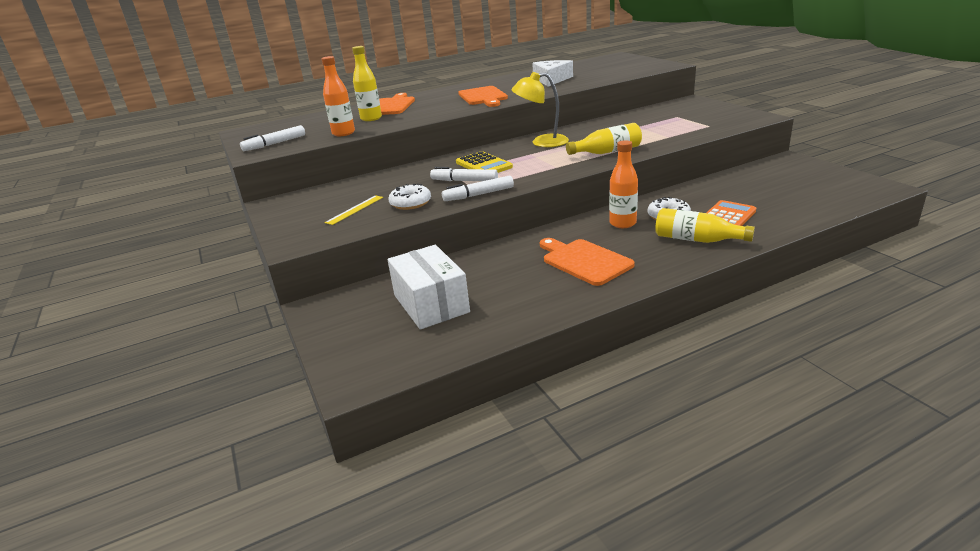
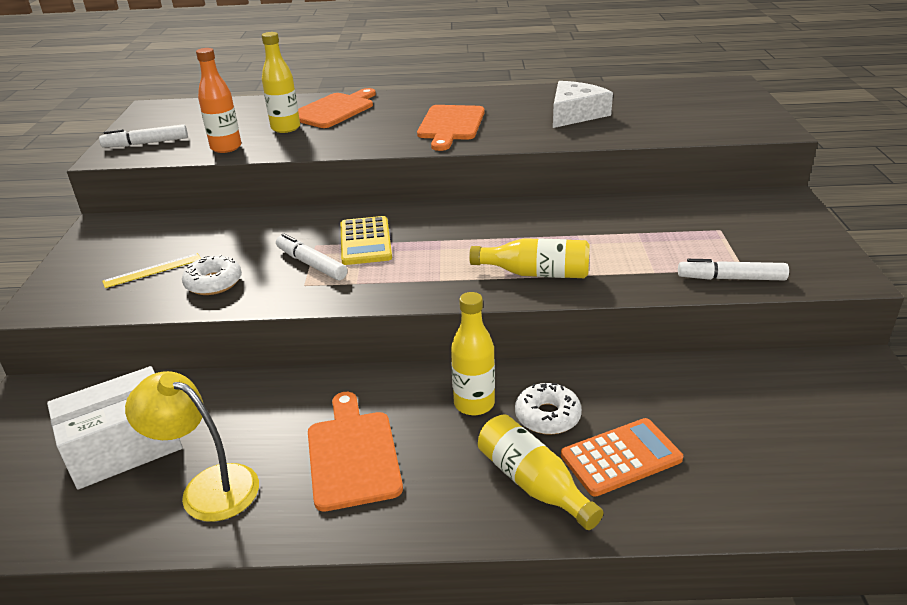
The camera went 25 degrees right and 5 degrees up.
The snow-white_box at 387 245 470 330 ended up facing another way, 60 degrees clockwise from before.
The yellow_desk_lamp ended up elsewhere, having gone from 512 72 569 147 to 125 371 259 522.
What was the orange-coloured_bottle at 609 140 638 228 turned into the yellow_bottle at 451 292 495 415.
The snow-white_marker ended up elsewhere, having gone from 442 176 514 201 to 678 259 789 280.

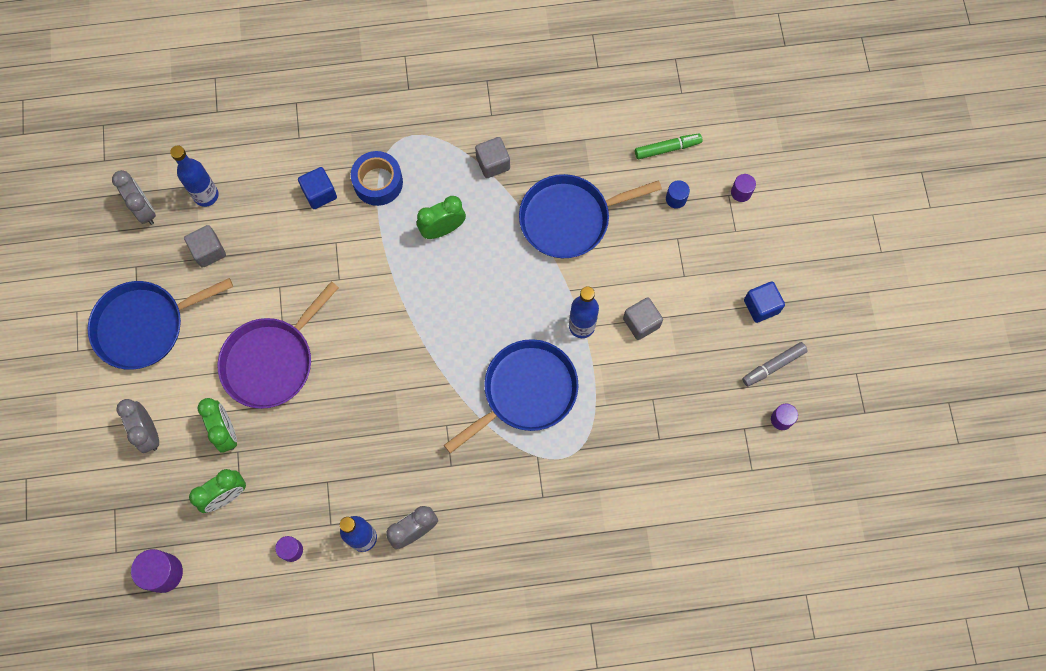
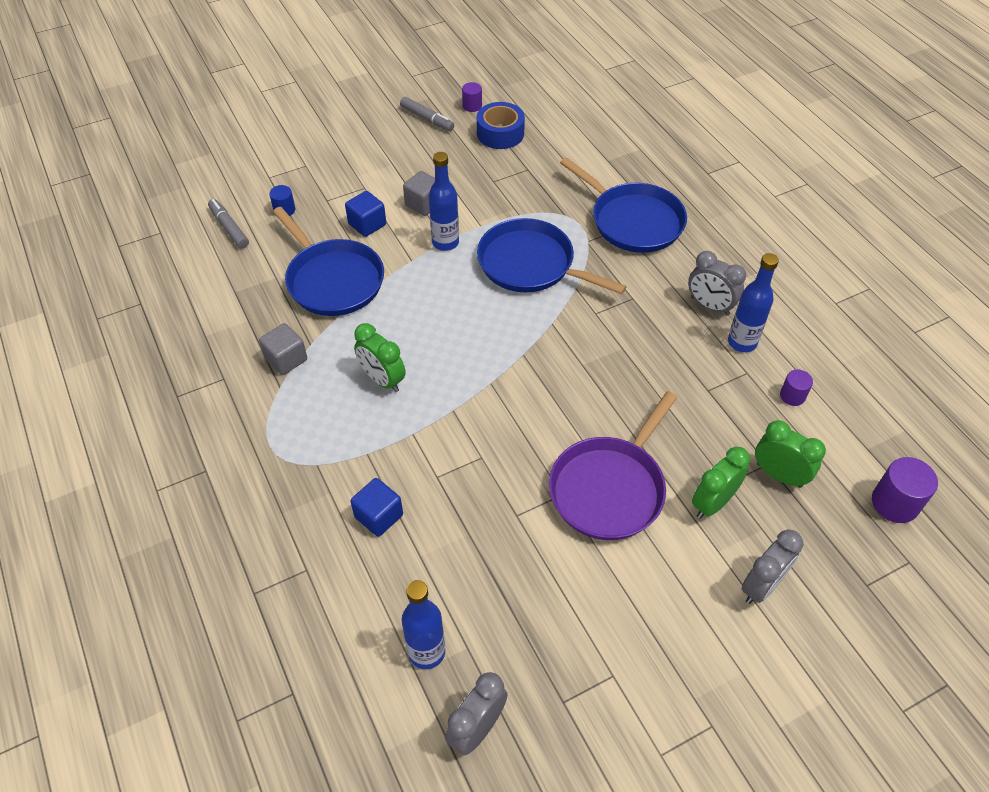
The camera went 110 degrees left and 20 degrees down.
What was the emerald_marker at 635 133 702 159 turned into the grey_marker at 208 199 249 249.
The cobalt_cube ended up elsewhere, having gone from 744 281 785 323 to 345 191 386 237.
The cobalt_sticky_tape ended up elsewhere, having gone from 351 151 403 206 to 477 102 525 149.
The violet_pan at 218 281 339 409 ended up facing another way, 105 degrees clockwise from before.
The cobalt_pan ended up elsewhere, having gone from 88 278 233 370 to 560 157 687 253.
The second view lost the grey_cube at 184 225 226 268.
The second view lost the violet_cylinder_shape at 731 174 756 202.

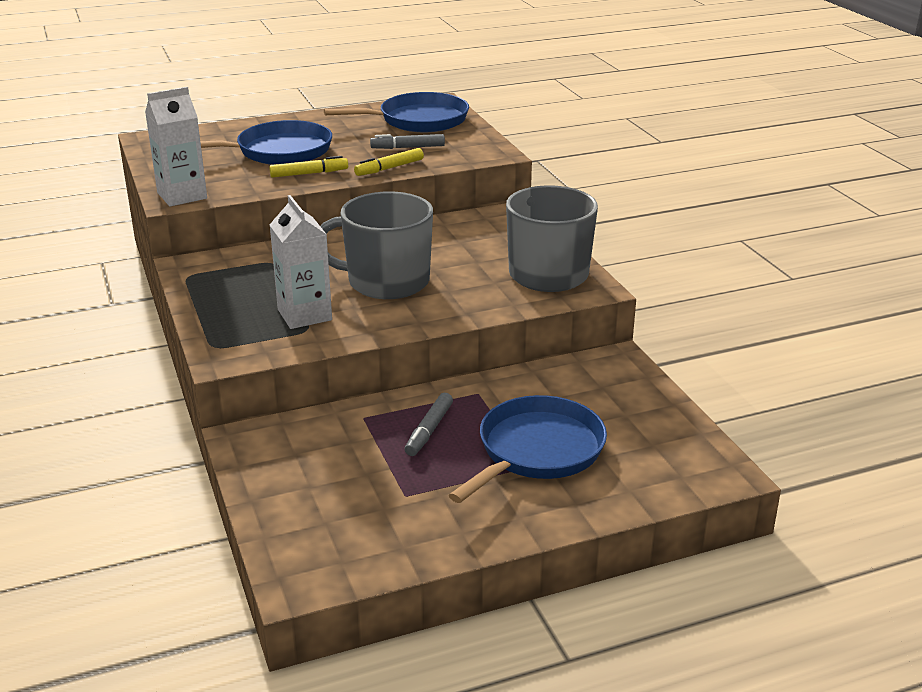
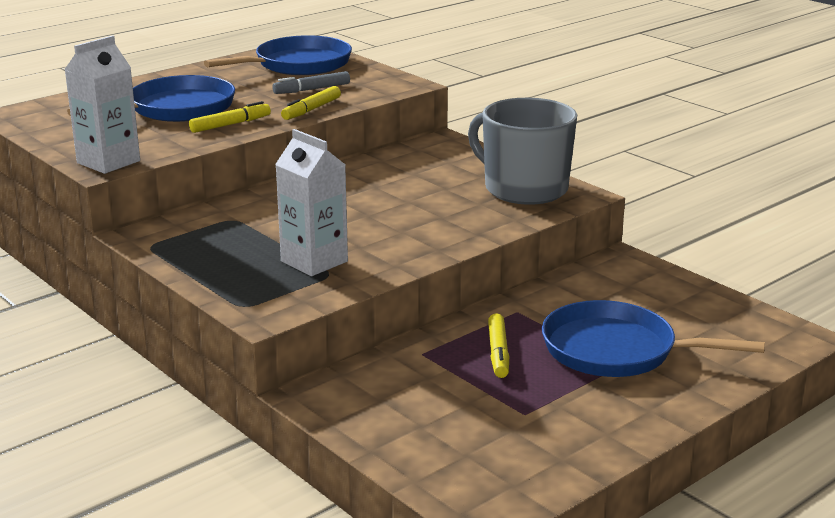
The camera went 20 degrees left and 5 degrees down.
What was the grey_marker at 405 393 453 456 turned into the yellow_marker at 488 313 509 378.
The cobalt_pan at 449 395 607 503 ended up facing another way, 90 degrees counterclockwise from before.
The second view lost the grey_tea_mug at 320 191 433 299.

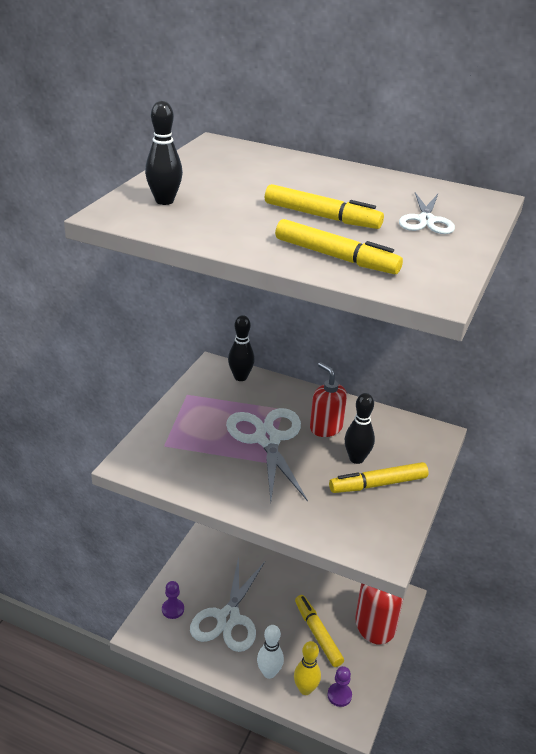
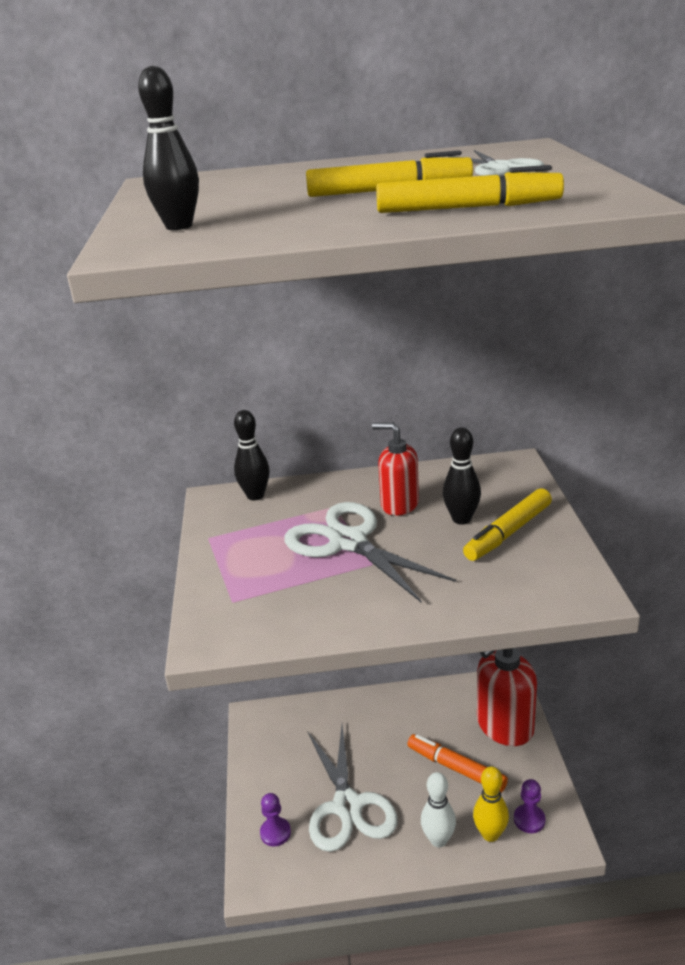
The camera went 25 degrees left and 5 degrees down.
What was the yellow_marker at 295 595 344 667 turned into the orange-coloured_marker at 407 734 508 793.

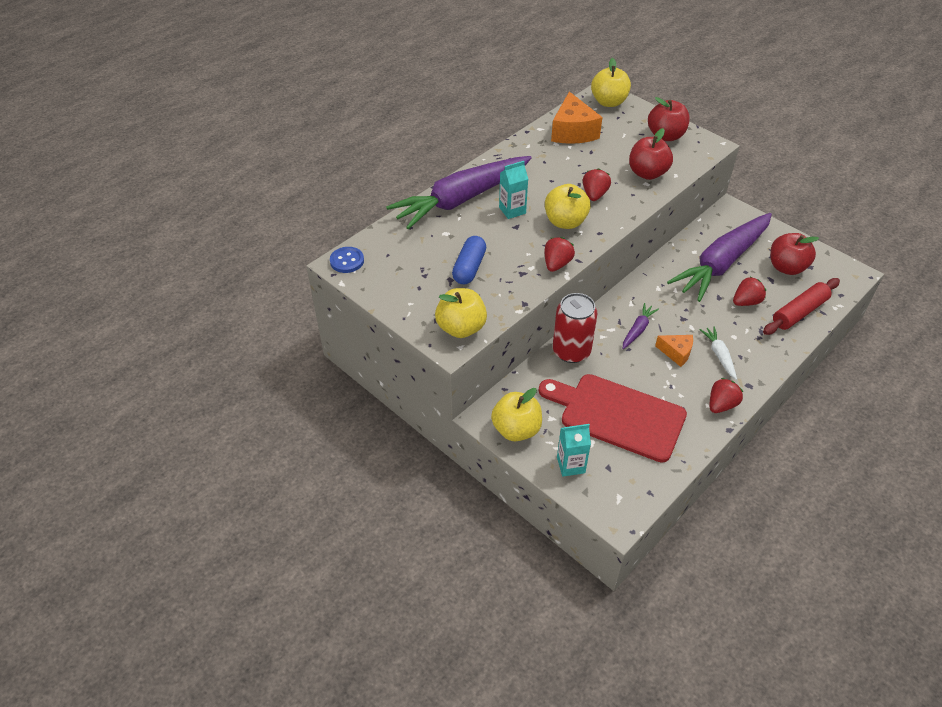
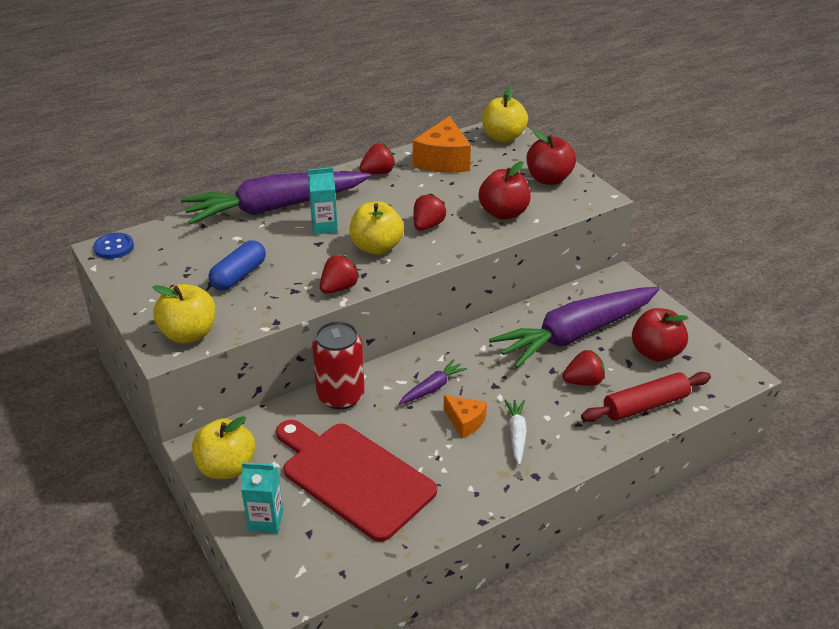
The camera went 15 degrees right and 10 degrees down.
The scarlet_berry ended up elsewhere, having gone from 710 378 743 413 to 359 143 395 174.

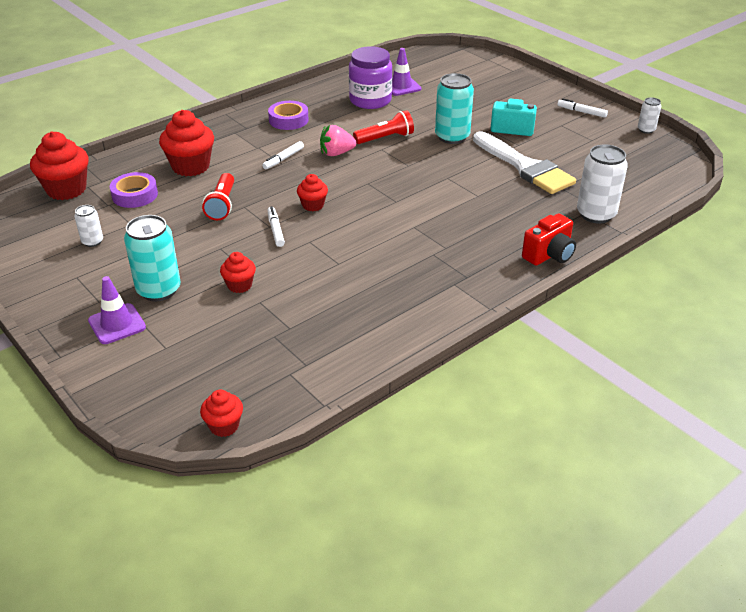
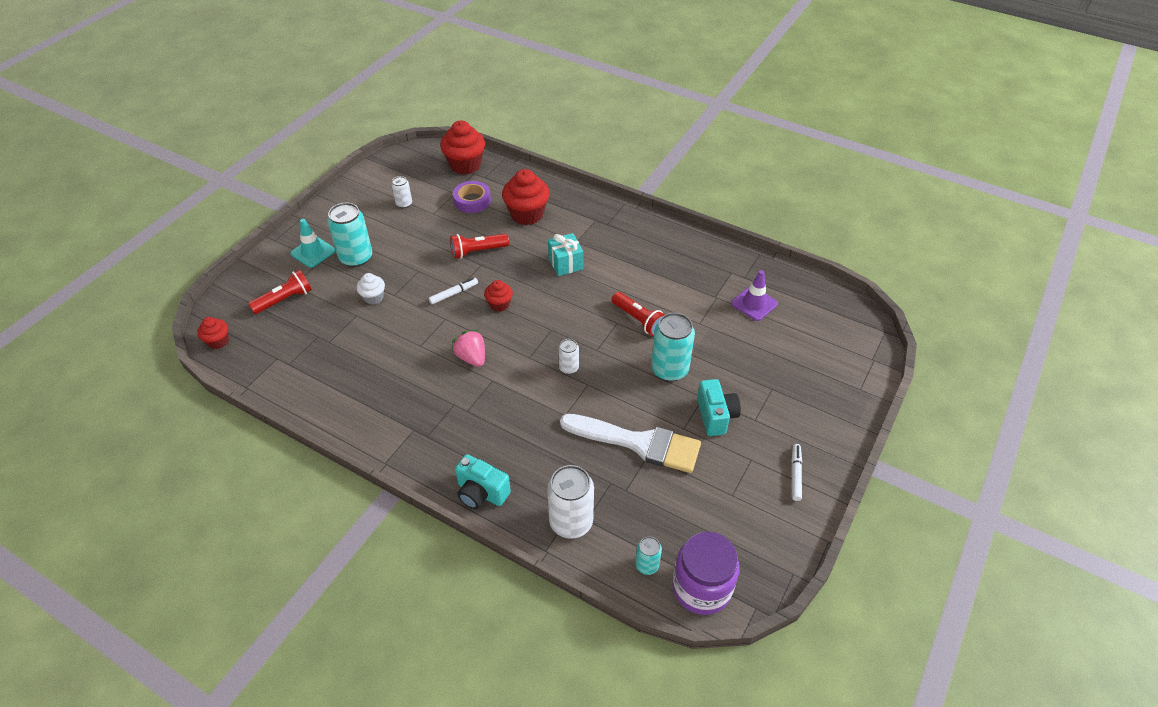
The camera went 70 degrees right and 10 degrees up.
The second view gained the scarlet_torch at 248 270 312 314.
What was the violet_traffic_cone at 88 276 146 344 turned into the turquoise_traffic_cone at 290 219 335 268.
What was the scarlet_fairy_cake at 220 252 256 293 turned into the snow-white_fairy_cake at 356 273 385 305.
The rose-pink_berry ended up elsewhere, having gone from 320 125 356 156 to 452 329 485 367.
What was the scarlet_camera at 522 214 576 266 turned into the turquoise_camera at 455 454 511 509.
Where the snow-white_marker stood at 262 141 304 169, the turquoise_wrapped_gift came to stand at 548 233 583 276.
The snow-white_tin ended up elsewhere, having gone from 638 97 661 134 to 558 339 579 374.
The snow-white_paintbrush at 473 131 576 194 ended up facing another way, 105 degrees counterclockwise from before.
The second view gained the turquoise_tin at 635 537 662 575.
The violet_jar ended up elsewhere, having gone from 349 46 392 109 to 672 532 740 615.
The second view lost the violet_sticky_tape at 268 101 309 130.

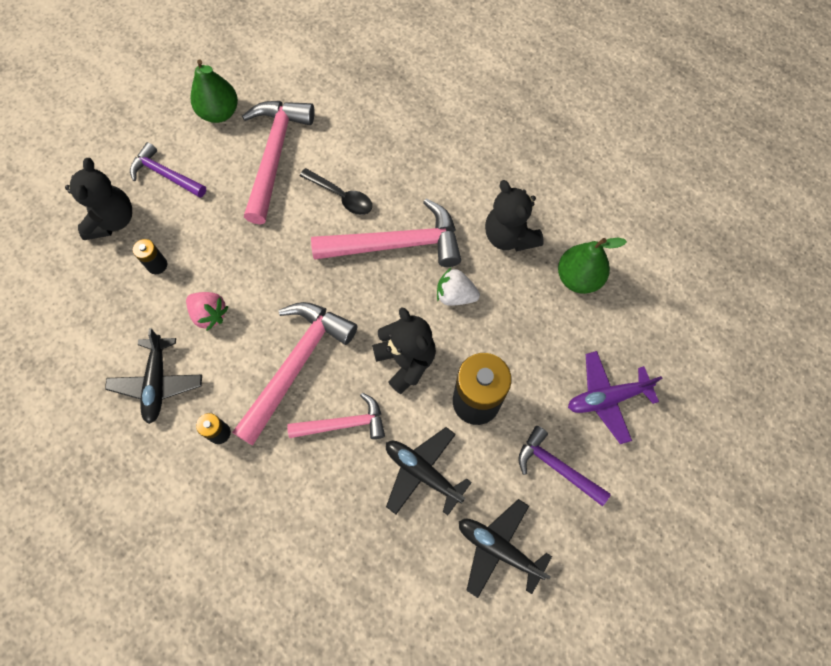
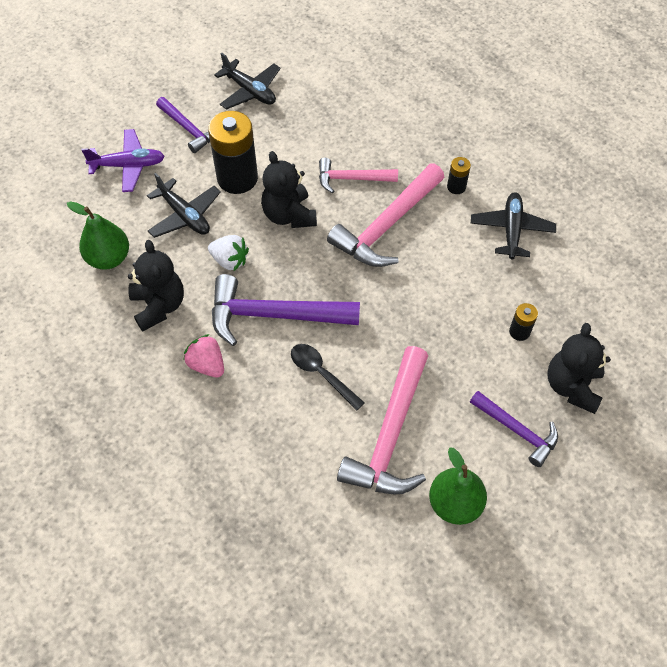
The camera went 170 degrees left and 10 degrees down.
The black_aeroplane ended up elsewhere, having gone from 386 427 472 515 to 147 173 221 238.
The rose-pink_berry ended up elsewhere, having gone from 186 292 229 331 to 183 334 224 378.
What was the rose-pink_hammer at 311 199 461 267 turned into the violet_hammer at 212 274 360 346.

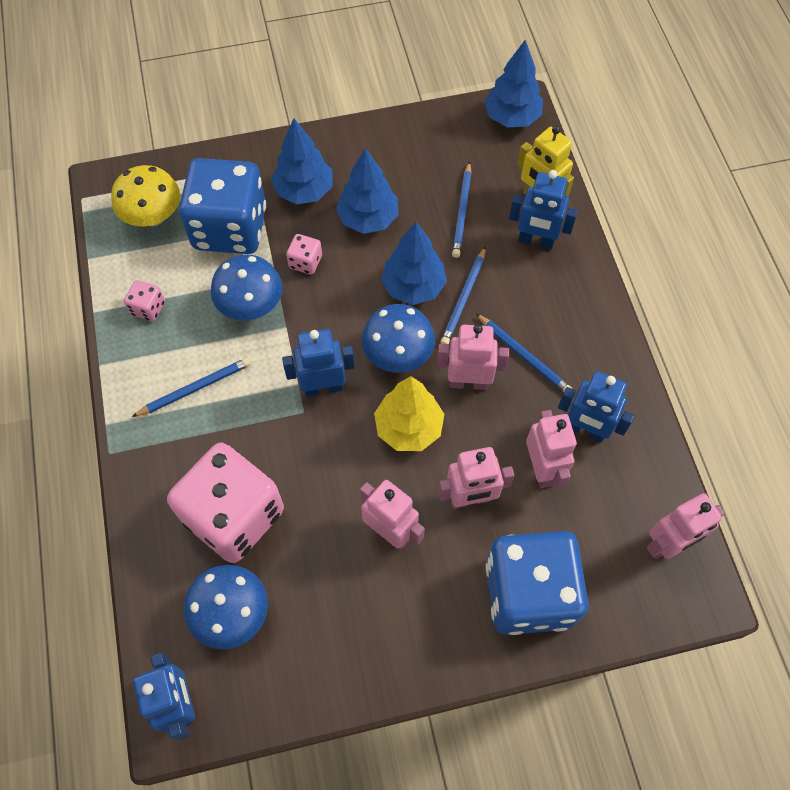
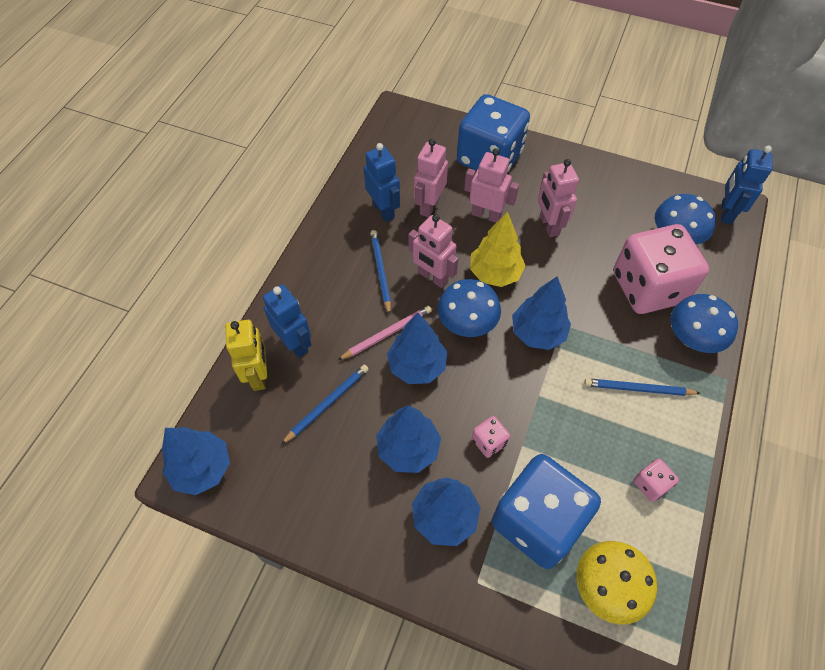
The camera went 145 degrees left and 5 degrees down.
What was the cobalt_lead_pencil at 440 246 486 344 turned into the rose-pink_lead_pencil at 338 306 432 360.
Where the cobalt_toy_robot stood at 282 329 355 397, the cobalt_toy_tree came to stand at 512 276 571 350.
The cobalt_toadstool ended up elsewhere, having gone from 211 255 283 320 to 671 294 738 353.
The second view lost the rose-pink_toy_robot at 647 493 725 559.

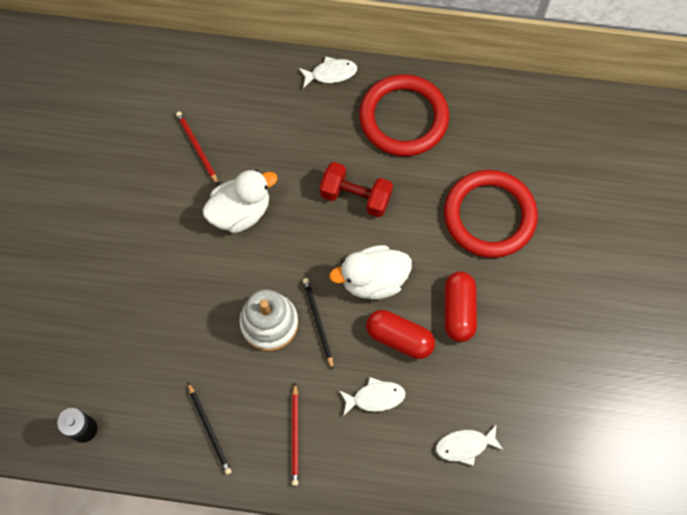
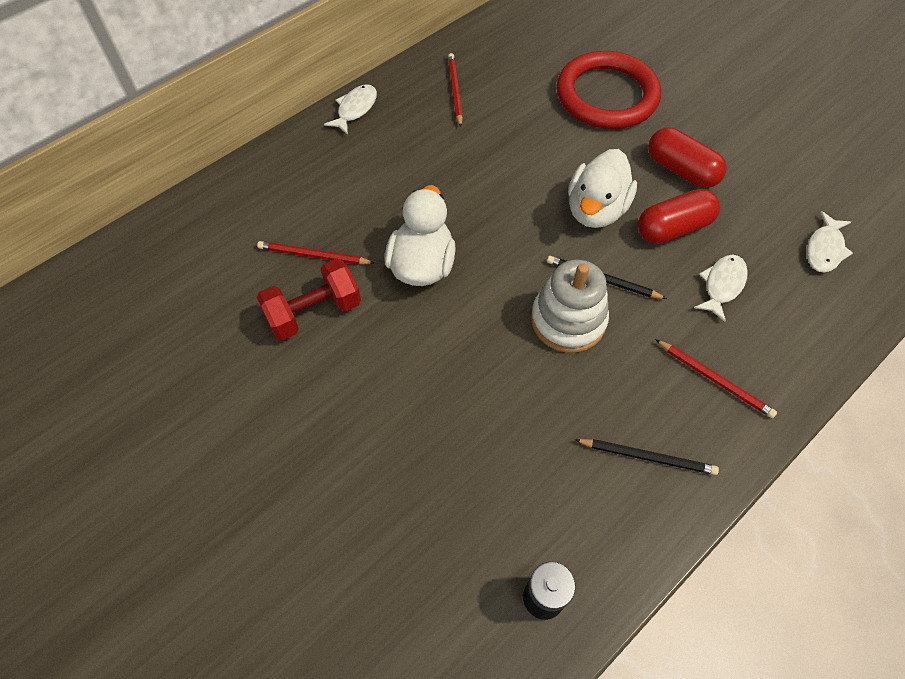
The camera went 50 degrees left and 10 degrees down.
The scarlet_dumbbell ended up elsewhere, having gone from 320 162 393 218 to 256 258 361 340.
Where the scarlet_ring stood at 359 74 449 156, the scarlet_lead_pencil came to stand at 448 53 463 127.

